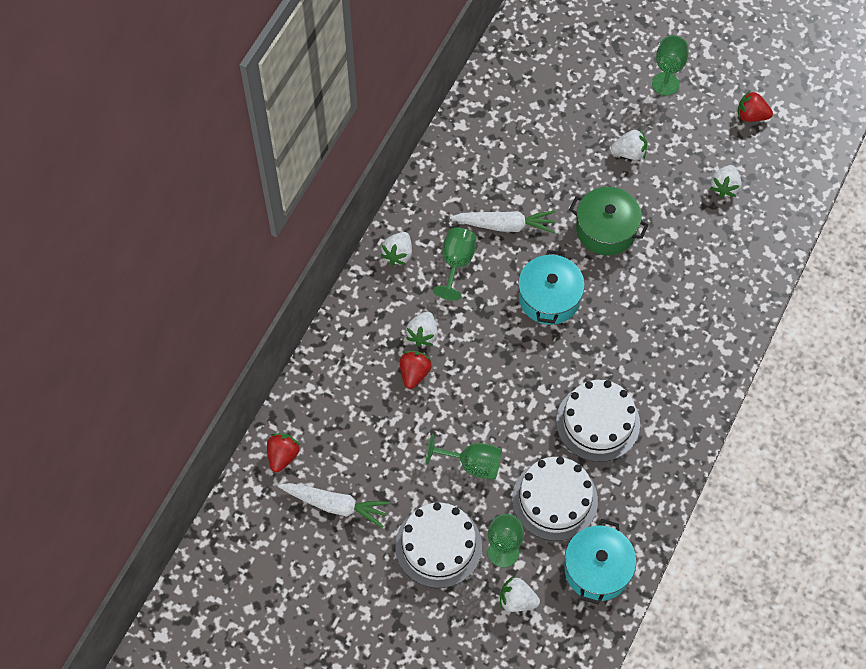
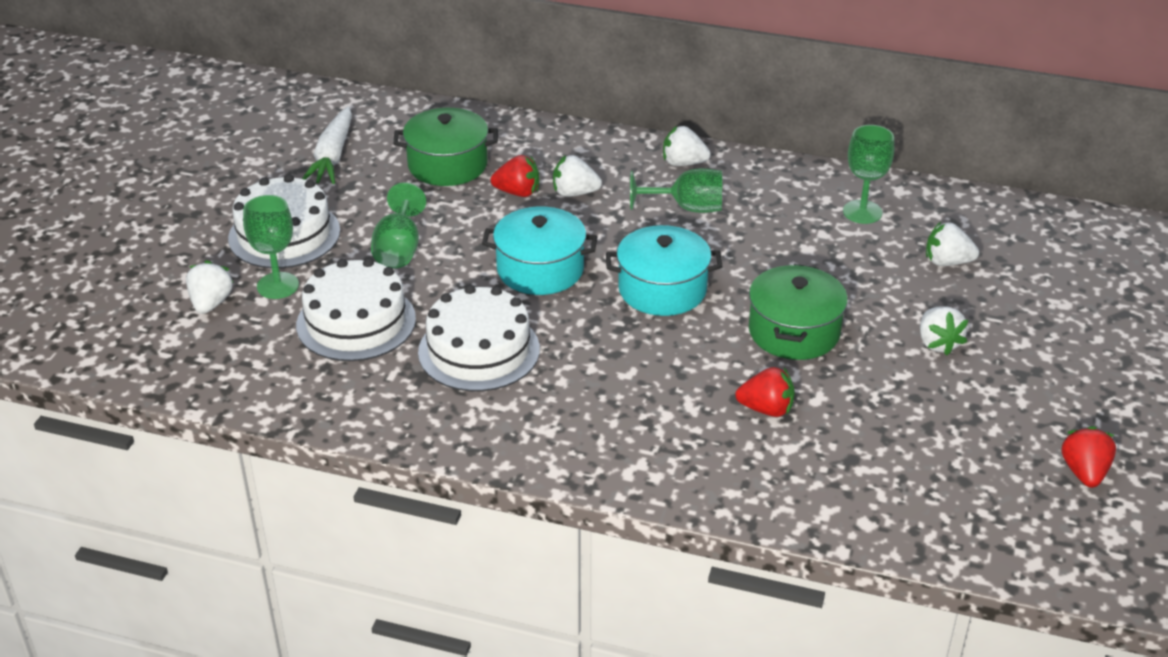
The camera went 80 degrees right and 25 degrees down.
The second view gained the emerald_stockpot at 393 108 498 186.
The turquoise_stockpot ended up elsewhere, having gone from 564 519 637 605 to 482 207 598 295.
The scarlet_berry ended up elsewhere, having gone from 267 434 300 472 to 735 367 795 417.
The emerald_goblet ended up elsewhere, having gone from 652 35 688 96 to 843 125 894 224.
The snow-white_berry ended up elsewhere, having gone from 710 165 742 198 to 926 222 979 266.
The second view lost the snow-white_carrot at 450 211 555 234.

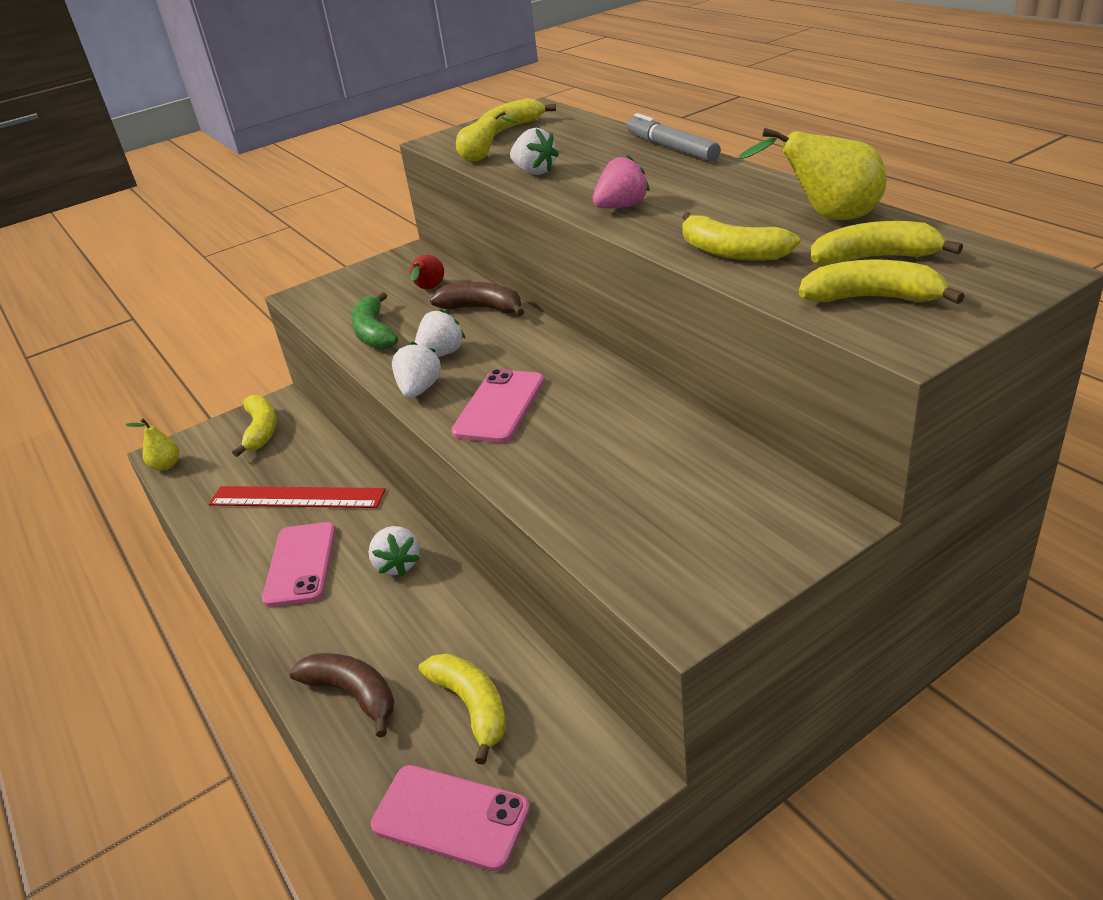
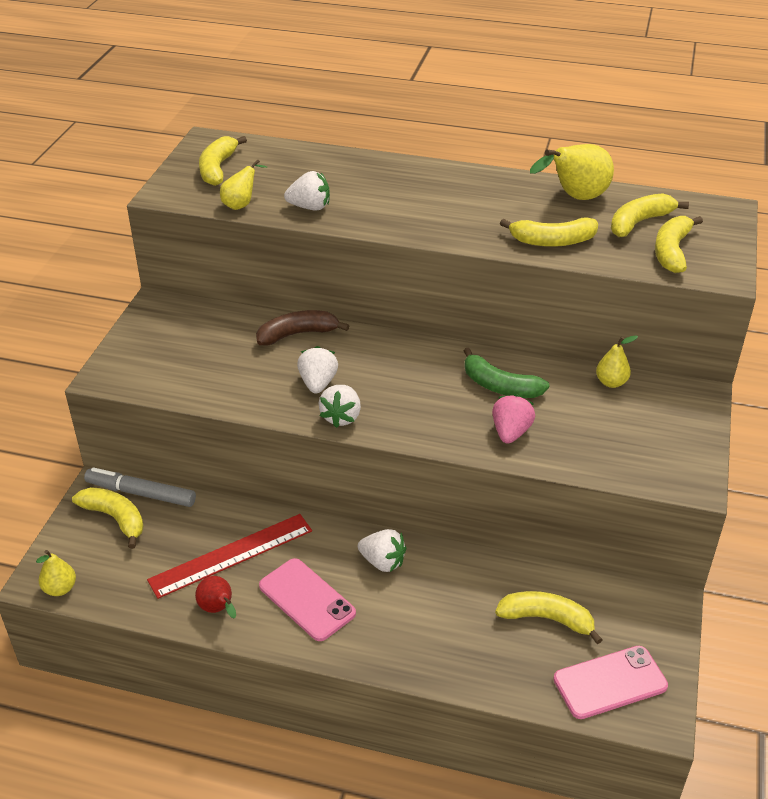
The camera went 45 degrees left and 5 degrees up.
The grey_marker ended up elsewhere, having gone from 626 113 721 162 to 84 467 196 507.
The scarlet_pear ended up elsewhere, having gone from 410 255 444 289 to 195 576 236 619.
The snow-white_berry at 392 342 441 398 ended up facing another way, 135 degrees counterclockwise from before.
The emerald_toy_banana ended up elsewhere, having gone from 351 292 398 350 to 464 348 550 398.
The rose-pink_berry ended up elsewhere, having gone from 593 155 650 208 to 492 394 535 444.
The second view gained the yellow_pear at 596 335 638 388.
The yellow_toy_banana at 799 259 965 304 ended up facing another way, 45 degrees counterclockwise from before.
The second view lost the dark_brown_toy_banana at 289 653 394 738.
The second view lost the rose-pink_smartphone at 451 369 544 443.

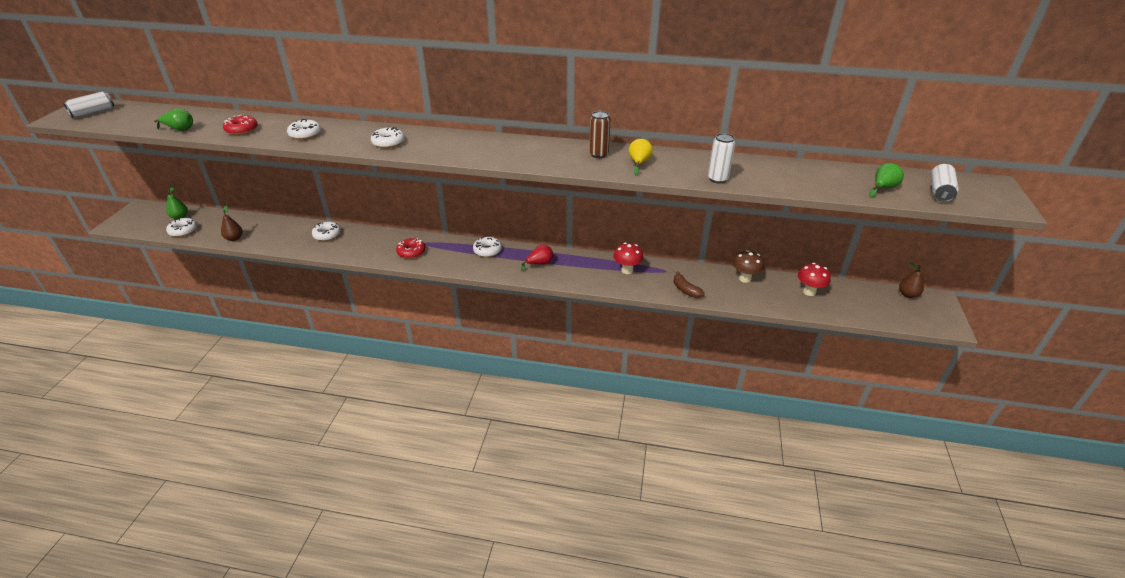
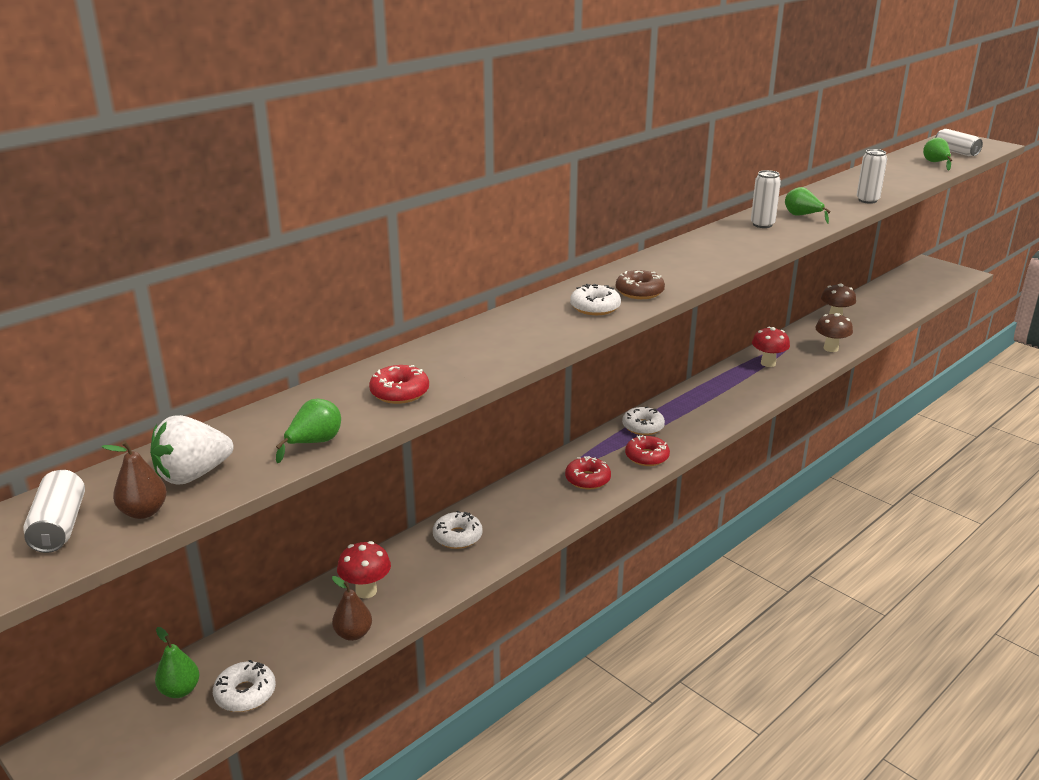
The camera went 55 degrees left and 10 degrees down.
The dark_brown_pear ended up elsewhere, having gone from 899 262 924 298 to 102 441 167 519.
The second view gained the snow-white_berry at 150 415 233 485.
The scarlet_toadstool ended up elsewhere, having gone from 798 263 831 296 to 337 541 391 599.
The second view gained the dark_brown_doughnut at 616 270 665 299.
The second view gained the scarlet_doughnut at 625 435 670 466.
What was the dark_brown_tin at 589 111 610 159 turned into the snow-white_tin at 751 170 781 228.
What was the yellow_pear at 628 139 653 175 turned into the emerald_pear at 785 187 831 224.
Where the dark_brown_toy_banana stood at 673 271 705 298, the dark_brown_toadstool came to stand at 815 313 853 352.
The second view lost the snow-white_doughnut at 287 119 321 140.
The second view lost the scarlet_pear at 521 245 553 271.

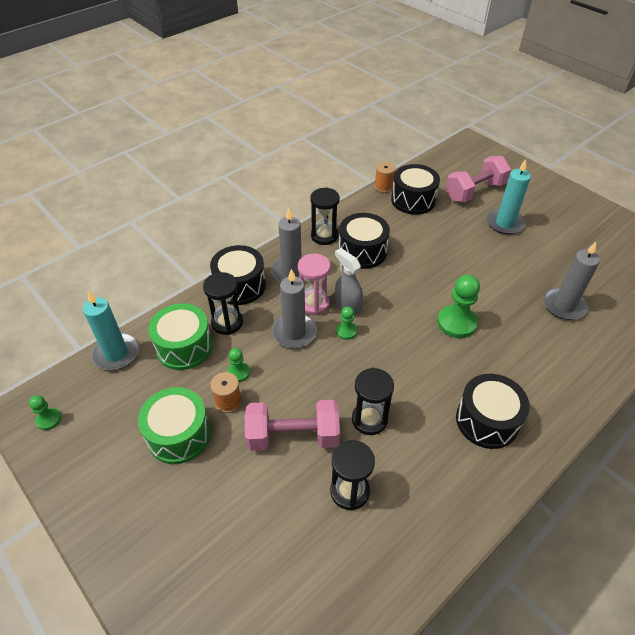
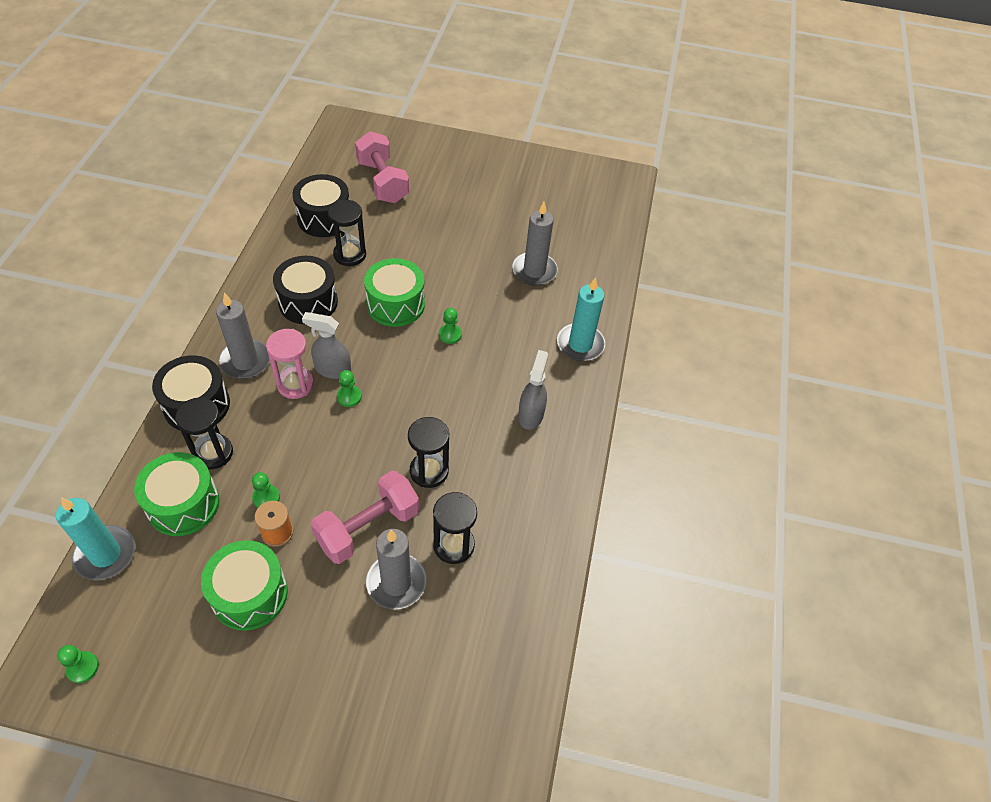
The camera went 40 degrees left and 5 degrees up.
The black_hourglass ended up elsewhere, having gone from 310 187 340 245 to 327 200 366 266.
The rose-pink_dumbbell at 445 156 511 203 ended up facing another way, 45 degrees counterclockwise from before.
The second view gained the emerald_drum at 364 258 425 327.
The grey_pillar_candle ended up elsewhere, having gone from 272 269 317 348 to 366 529 426 610.
The size of the emerald_game_pawn at 437 275 480 338 changed by a factor of 0.53.
Where the black_drum stood at 456 374 530 449, the grey_spray_bottle came to stand at 518 350 548 430.
The turquoise_pillar_candle ended up elsewhere, having gone from 487 159 531 234 to 557 277 605 361.
The second view lost the orange-coloured_bobbin at 374 162 396 193.

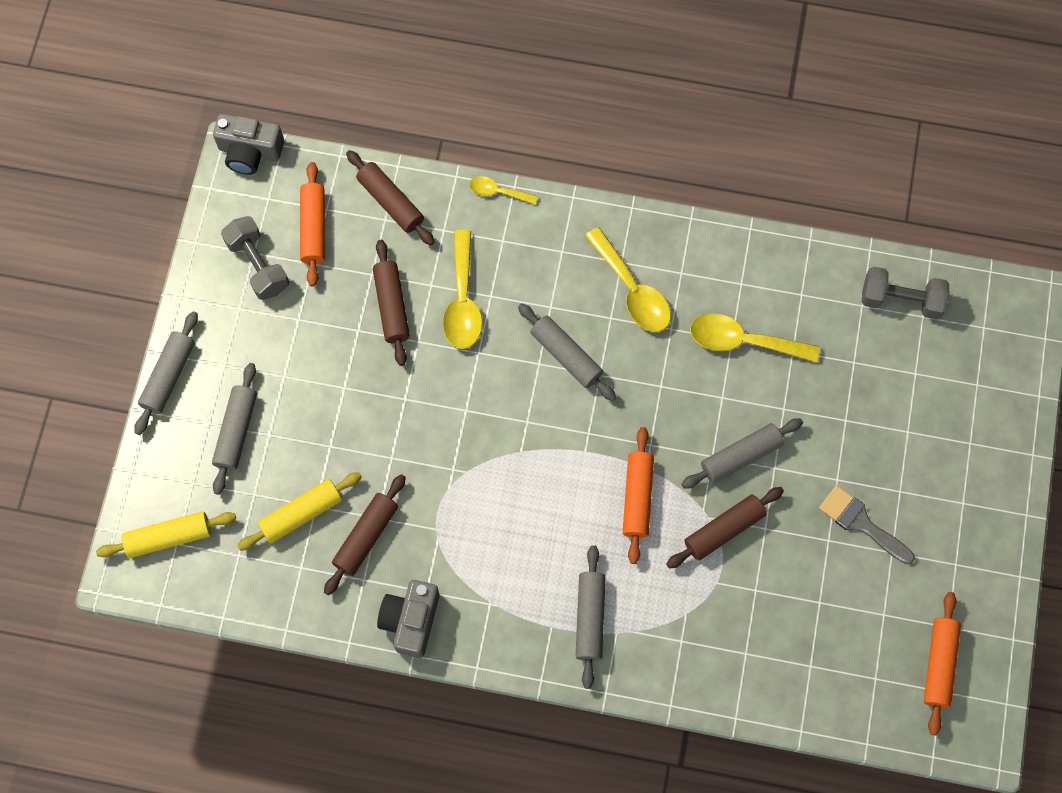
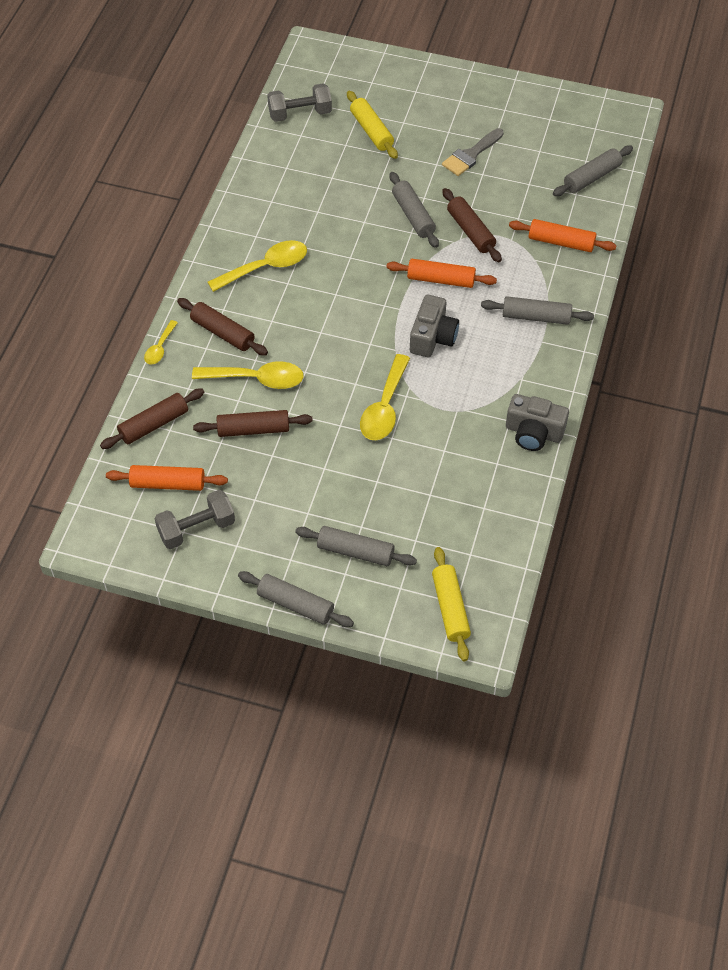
The camera went 85 degrees left and 15 degrees down.
The dark_brown_pastry_roller ended up elsewhere, having gone from 324 474 406 595 to 177 298 268 356.
The grey_dumbbell at 862 266 949 320 ended up facing another way, 60 degrees clockwise from before.
The yellow_pastry_roller ended up elsewhere, having gone from 237 472 362 551 to 347 91 398 159.
The yellow_spoon ended up elsewhere, having gone from 690 313 820 363 to 360 354 410 440.
The grey_camera ended up elsewhere, having gone from 213 114 284 175 to 410 295 459 357.
The orange-coloured_pastry_roller ended up elsewhere, having gone from 924 592 961 735 to 509 219 617 252.
The grey_pastry_roller ended up elsewhere, having gone from 518 303 616 401 to 553 146 633 196.

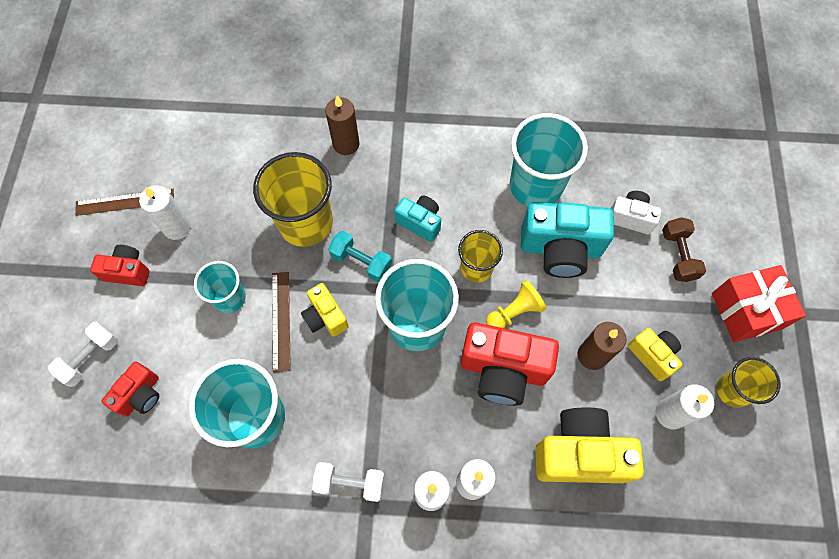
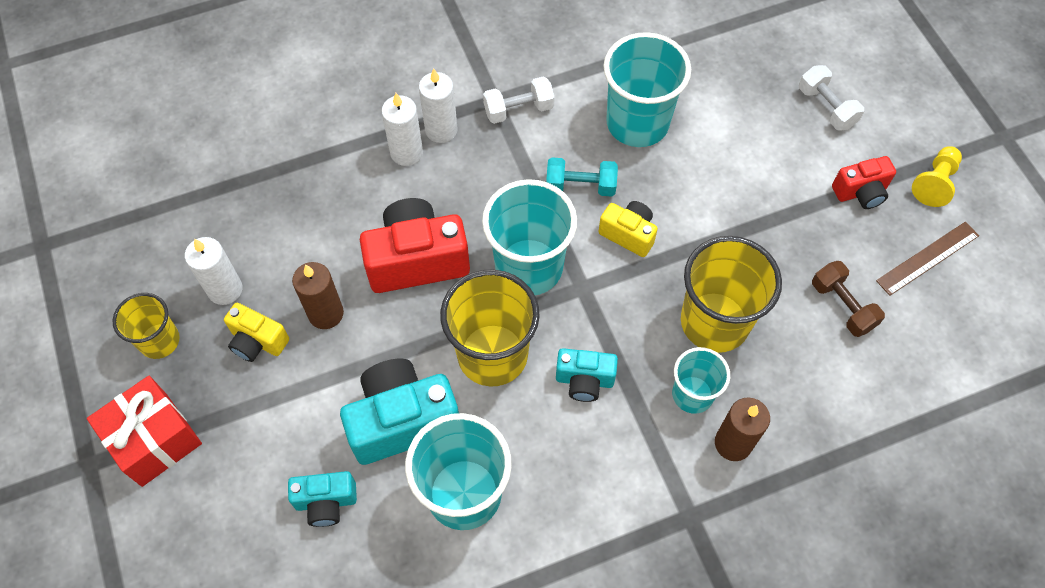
The camera went 155 degrees right and 5 degrees down.
What was the snow-white_camera at 611 191 662 235 turned into the turquoise_camera at 288 471 357 527.
The size of the yellow_cup at 458 230 503 283 changed by a factor of 1.72.
The turquoise_dumbbell ended up elsewhere, having gone from 328 231 392 282 to 546 157 618 197.
The turquoise_cup ended up elsewhere, having gone from 194 261 246 313 to 672 347 730 414.
The snow-white_dumbbell at 48 321 118 387 ended up facing another way, 45 degrees counterclockwise from before.
The dark_brown_dumbbell ended up elsewhere, having gone from 662 217 706 282 to 812 261 885 337.
The yellow_game_pawn ended up elsewhere, having gone from 486 280 546 328 to 912 146 962 207.
The second view lost the scarlet_camera at 102 362 159 417.
The second view lost the snow-white_pillar_candle at 139 185 191 240.
The second view lost the dark_brown_straightedge at 272 272 291 372.
The second view lost the yellow_camera at 535 407 644 483.

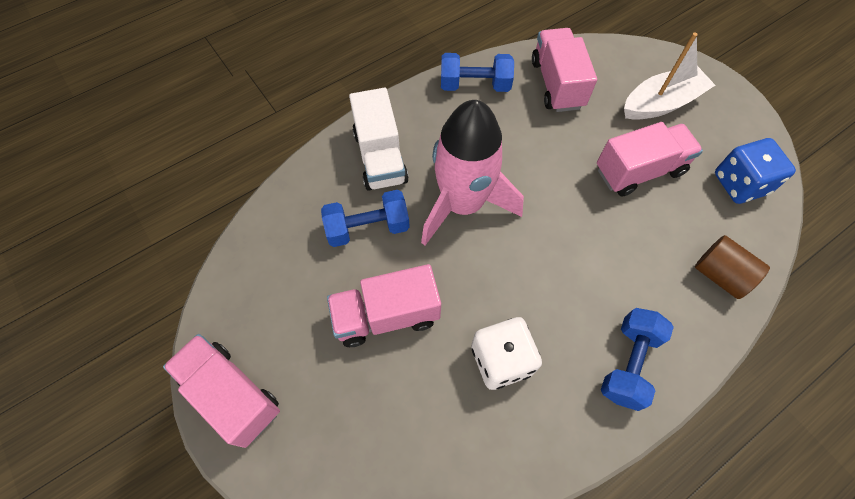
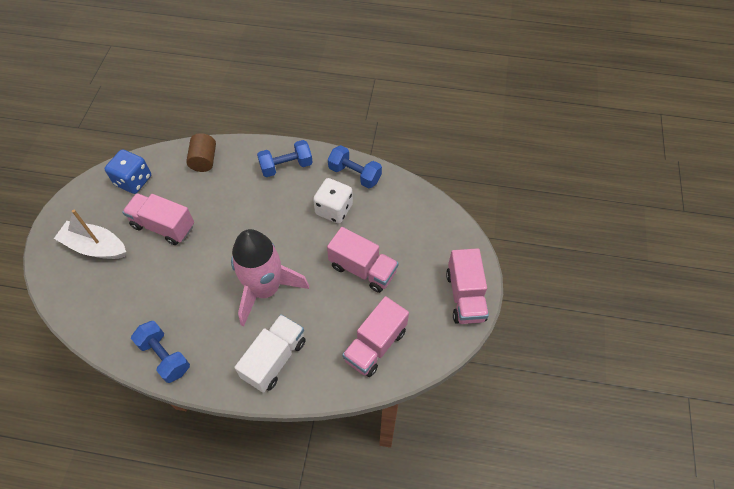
The camera went 135 degrees left and 5 degrees down.
The cobalt_dumbbell ended up elsewhere, having gone from 321 190 410 247 to 328 145 382 188.
The rose-pink_toy_truck ended up elsewhere, having gone from 532 28 597 112 to 342 296 409 377.

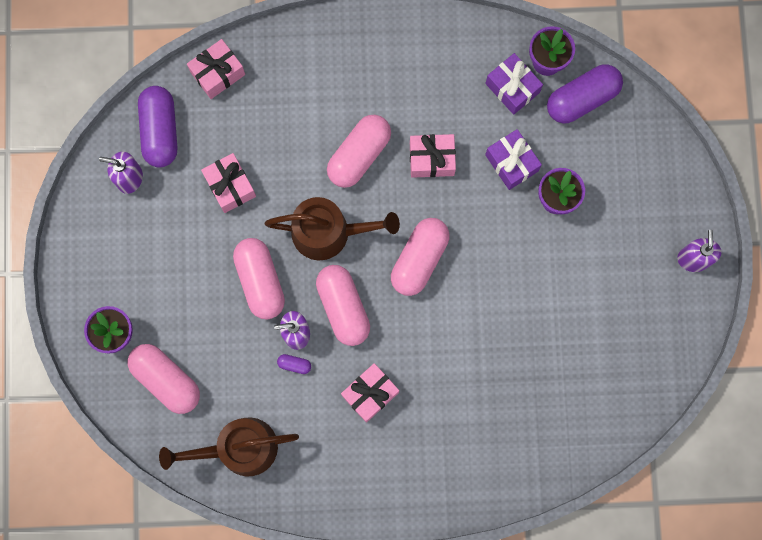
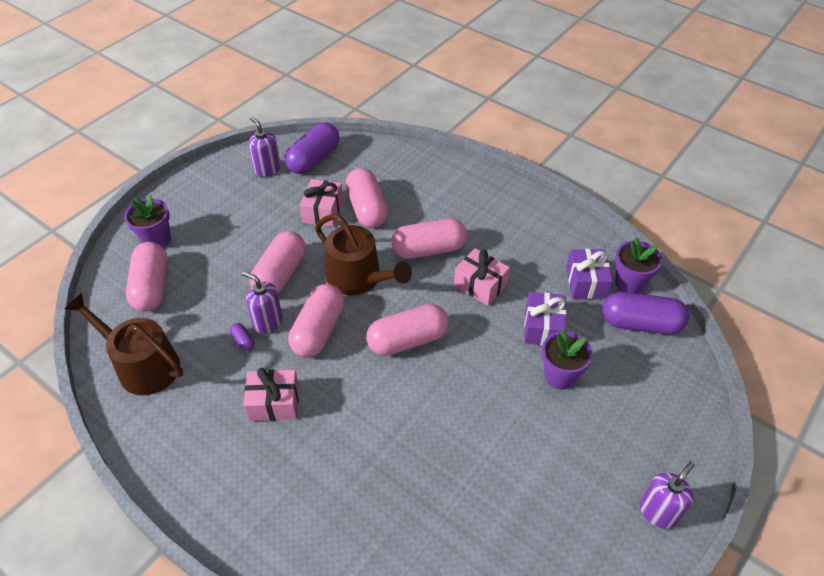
The camera went 40 degrees right and 30 degrees down.
The second view gained the rose-pink_capsule at 346 168 388 228.
The second view lost the rose-pink_wrapped_gift at 187 39 245 99.

